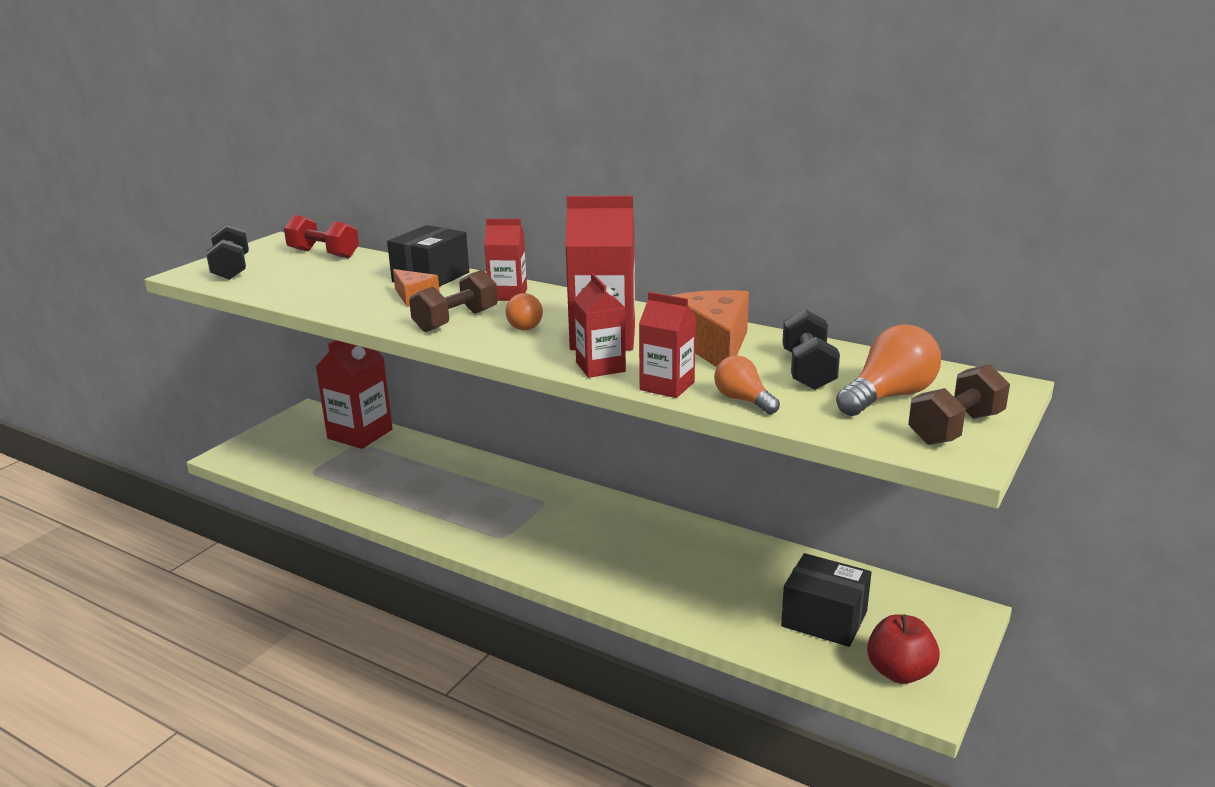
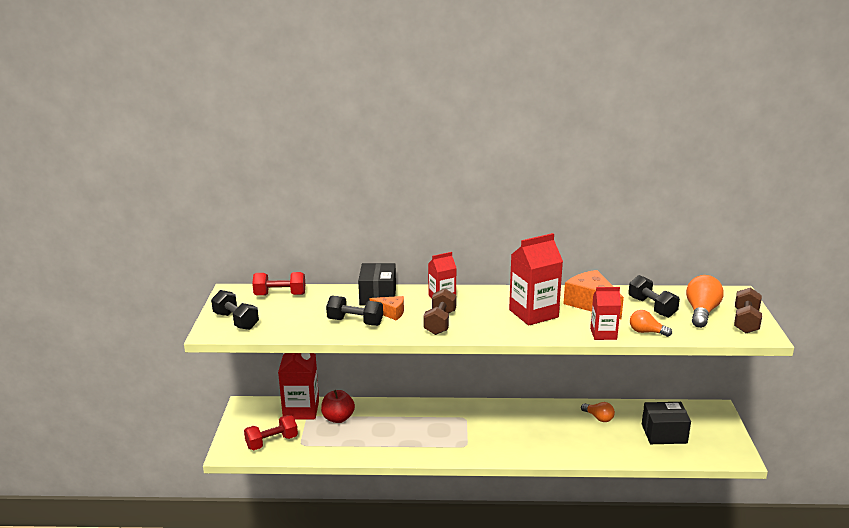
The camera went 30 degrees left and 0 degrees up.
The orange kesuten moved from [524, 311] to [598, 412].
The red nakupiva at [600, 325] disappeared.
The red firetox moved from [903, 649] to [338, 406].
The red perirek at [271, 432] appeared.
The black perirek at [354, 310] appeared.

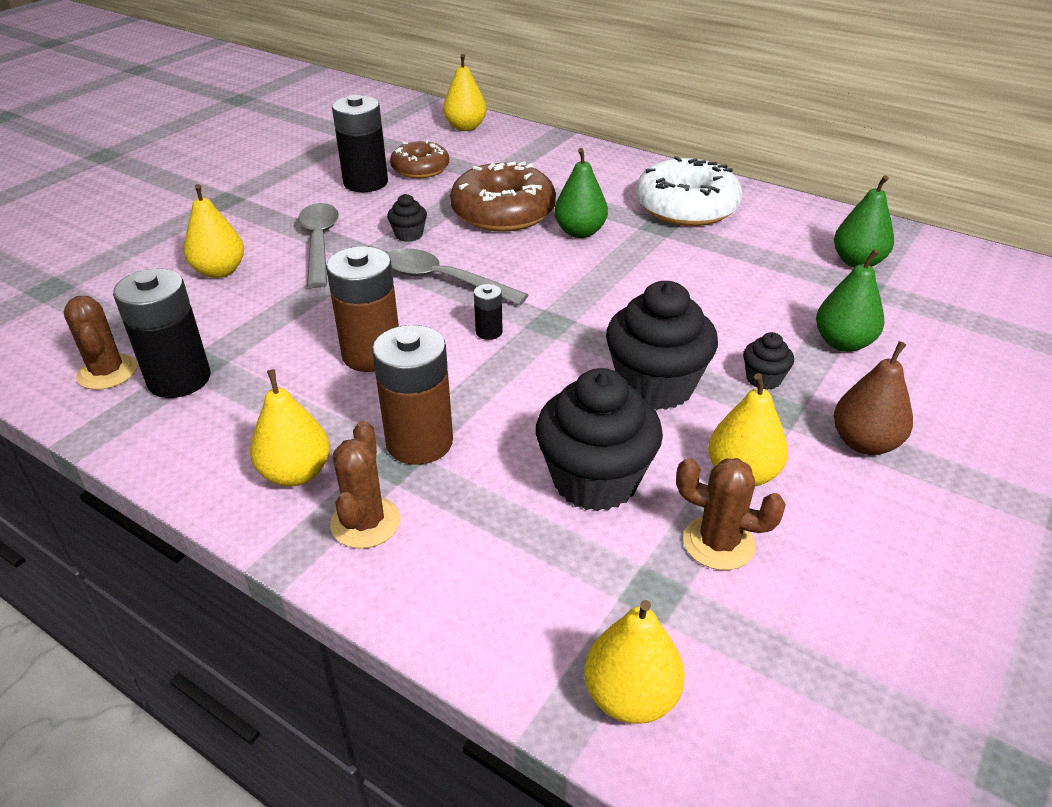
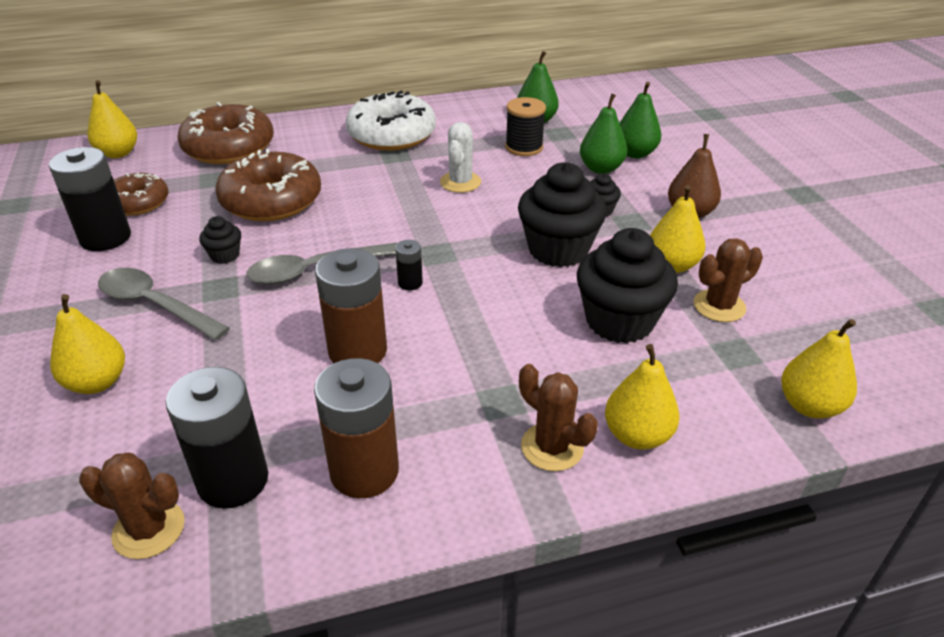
The camera went 50 degrees left and 0 degrees up.
The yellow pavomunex moved from [290, 427] to [642, 397].
The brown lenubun moved from [412, 395] to [356, 428].
The green pavomunex moved from [581, 193] to [640, 120].
The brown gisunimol at [225, 133] appeared.
The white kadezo at [460, 157] appeared.
The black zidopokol at [525, 126] appeared.

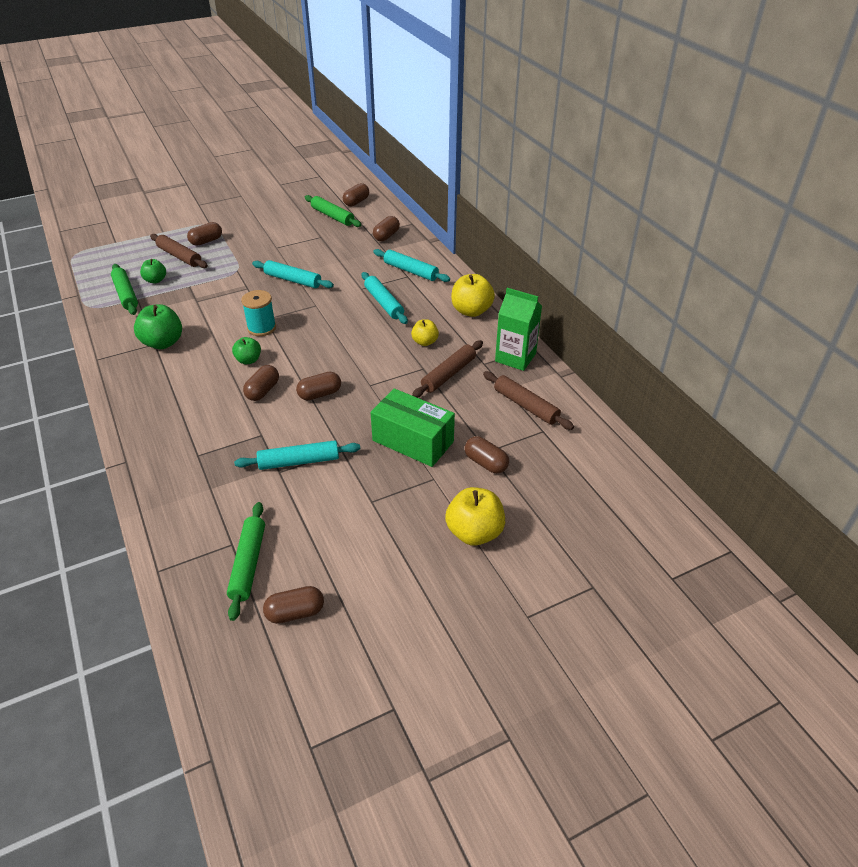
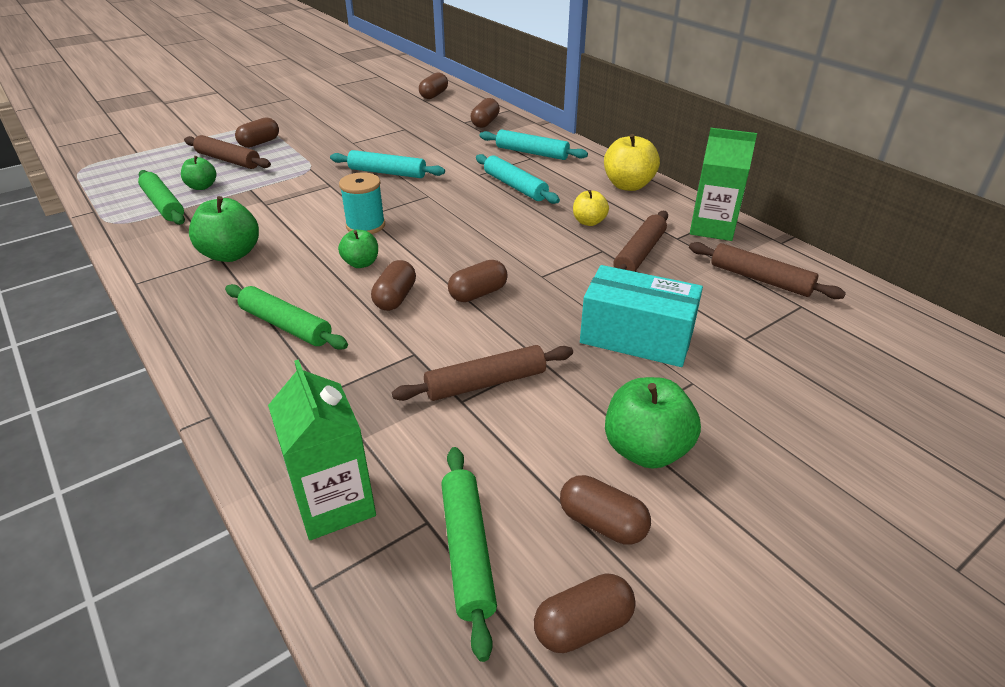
The camera went 10 degrees left and 5 degrees down.
The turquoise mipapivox at [297, 455] became the brown mipapivox at [482, 373].
The green mipapivox moved from [333, 211] to [286, 317].
The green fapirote at [412, 427] became the turquoise fapirote at [641, 316].
The yellow firetox at [475, 516] disappeared.
The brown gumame moved from [487, 455] to [605, 510].
The green nakupiva at [322, 449] appeared.
The green firetox at [653, 423] appeared.

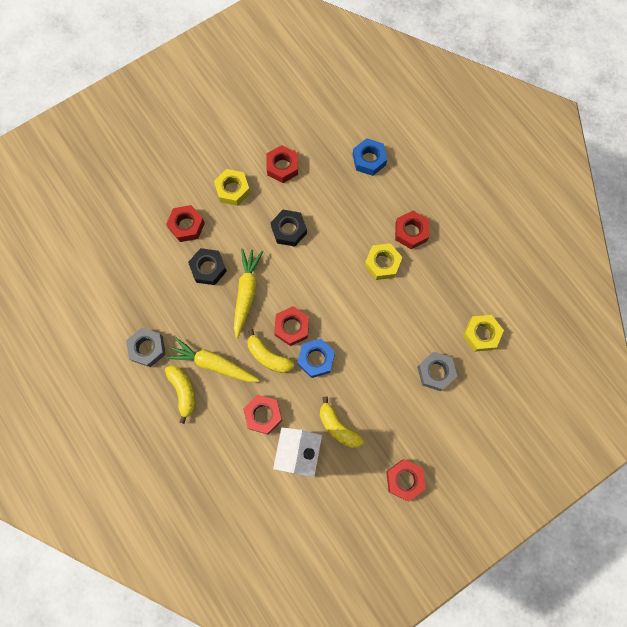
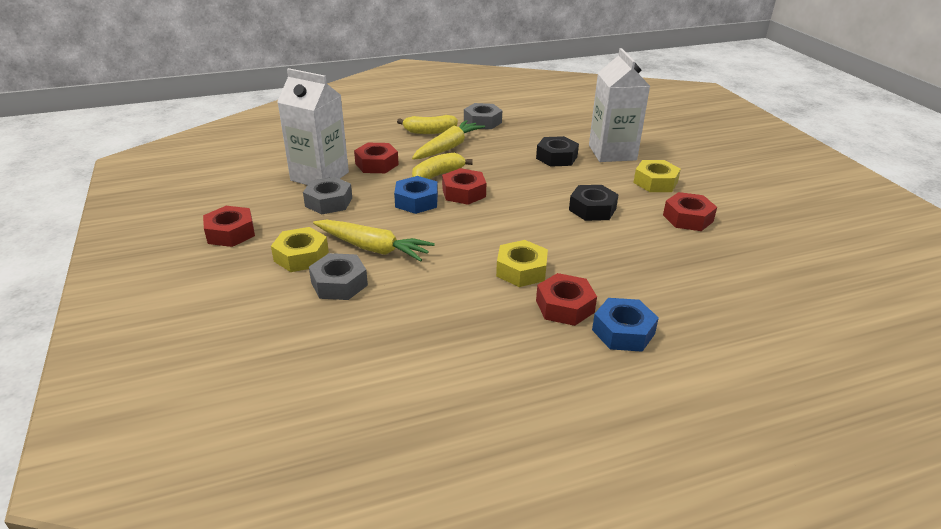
The camera went 105 degrees right and 40 degrees down.
The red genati at [185, 223] was replaced by the white nakupiva at [619, 105].
The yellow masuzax moved from [248, 293] to [374, 241].
The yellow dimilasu at [342, 422] was replaced by the grey genati at [327, 196].
The blue genati moved from [370, 157] to [625, 325].
The yellow genati moved from [483, 333] to [300, 249].

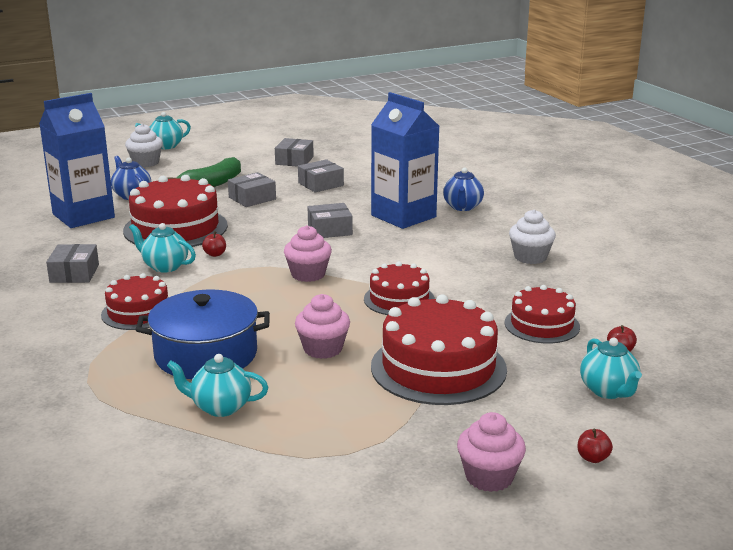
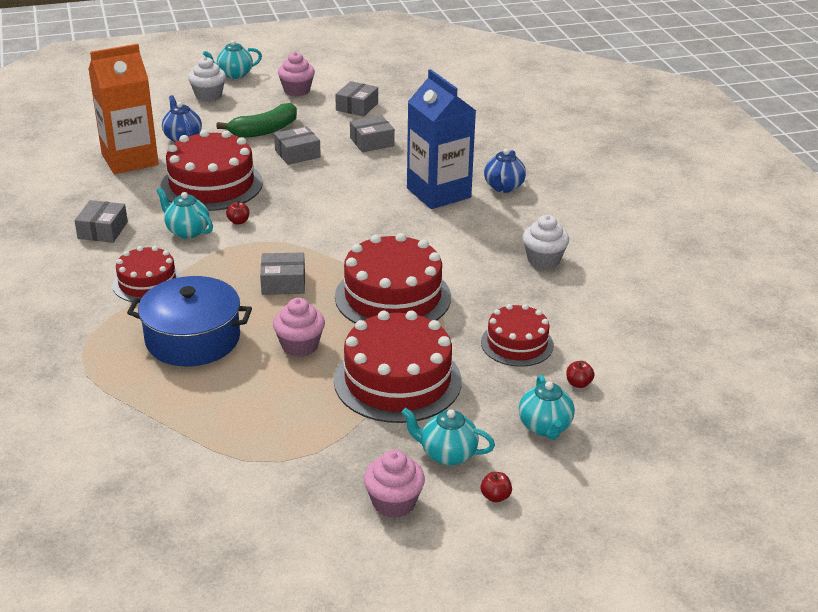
The camera went 10 degrees right and 10 degrees up.
The blue nakupiva at [77, 160] became the orange nakupiva at [123, 109].
The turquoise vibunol moved from [217, 385] to [448, 437].
The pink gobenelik moved from [308, 253] to [296, 74].
The grey fapirote moved from [330, 220] to [282, 274].
The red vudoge at [399, 288] changed to 1.68 times the size.

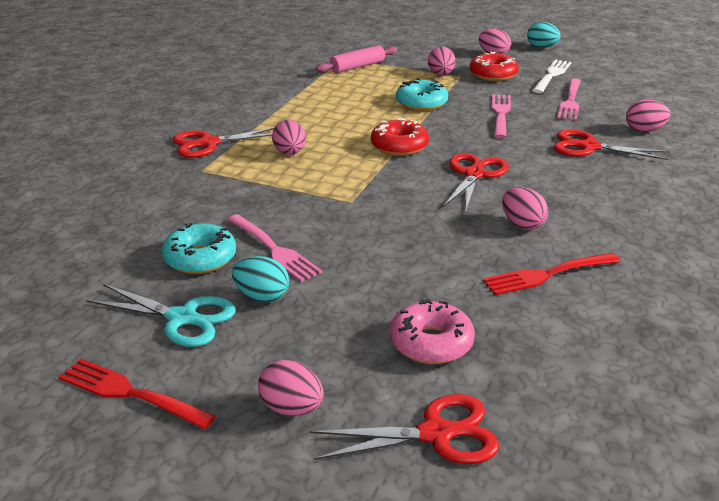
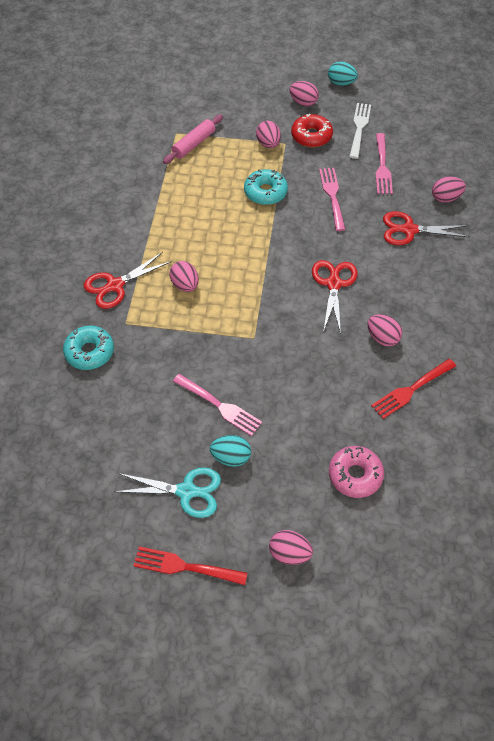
The camera went 15 degrees left and 25 degrees up.
The turquoise gisunimol moved from [199, 248] to [88, 348].
The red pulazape at [404, 429] disappeared.
The red gisunimol at [400, 137] disappeared.

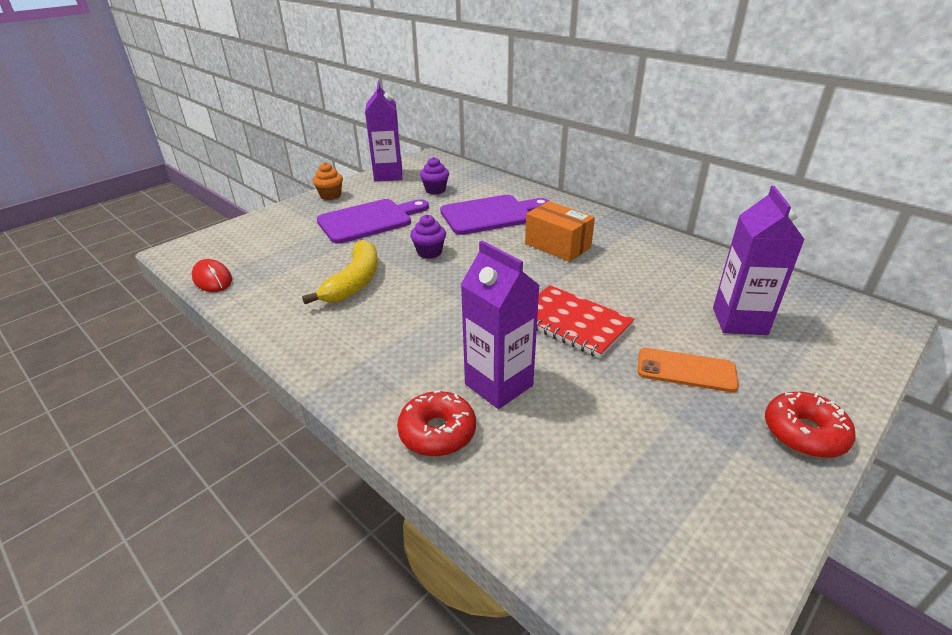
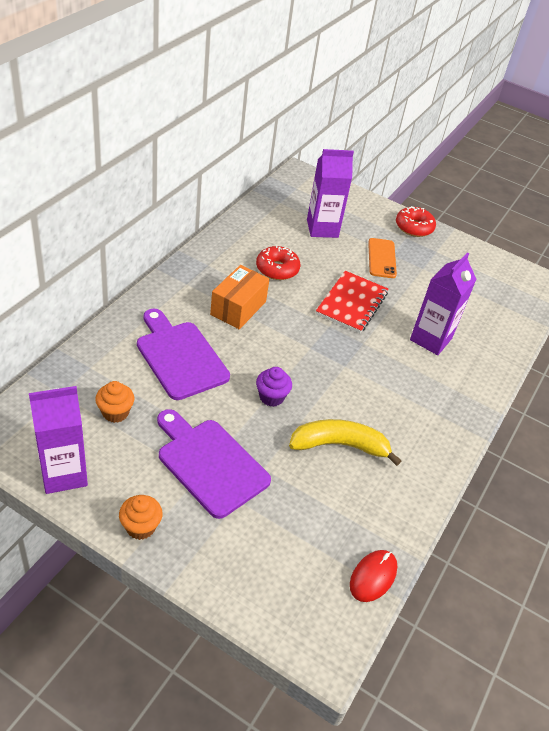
The camera went 110 degrees left and 10 degrees up.
The red gisunimol moved from [436, 423] to [278, 262].
The purple gobenelik at [434, 175] became the orange gobenelik at [114, 402].

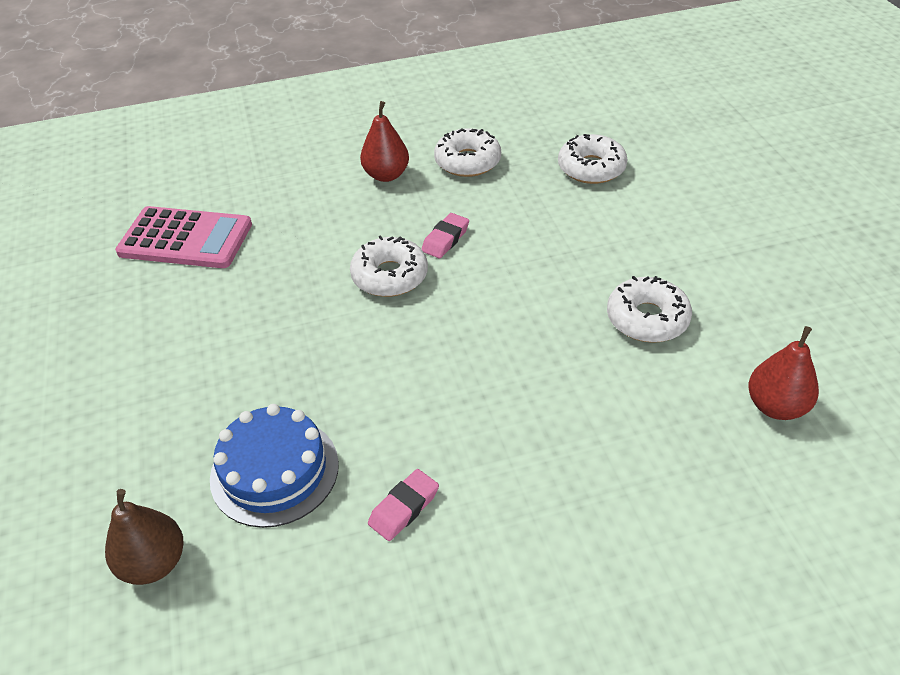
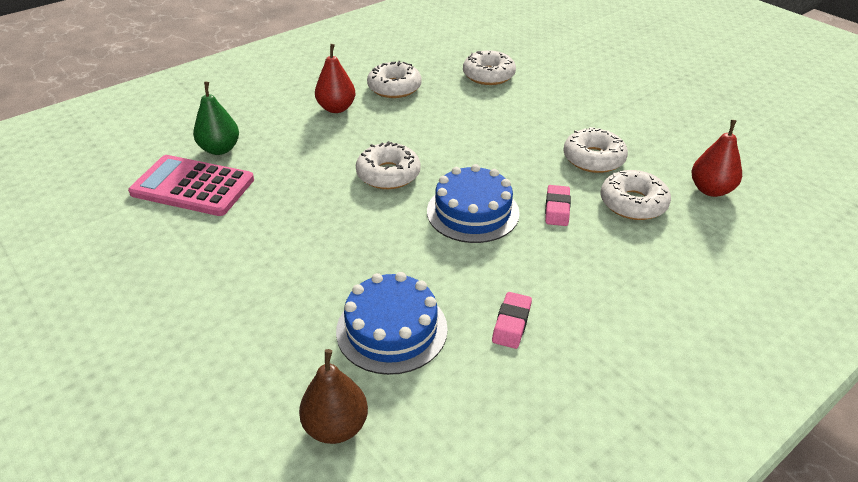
The camera went 25 degrees left and 5 degrees down.
The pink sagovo at [183, 237] turned 150 degrees counterclockwise.
The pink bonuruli moved from [445, 236] to [558, 205].
The green pavomunex at [216, 118] appeared.
The blue vudoge at [473, 203] appeared.
The white gisunimol at [635, 195] appeared.

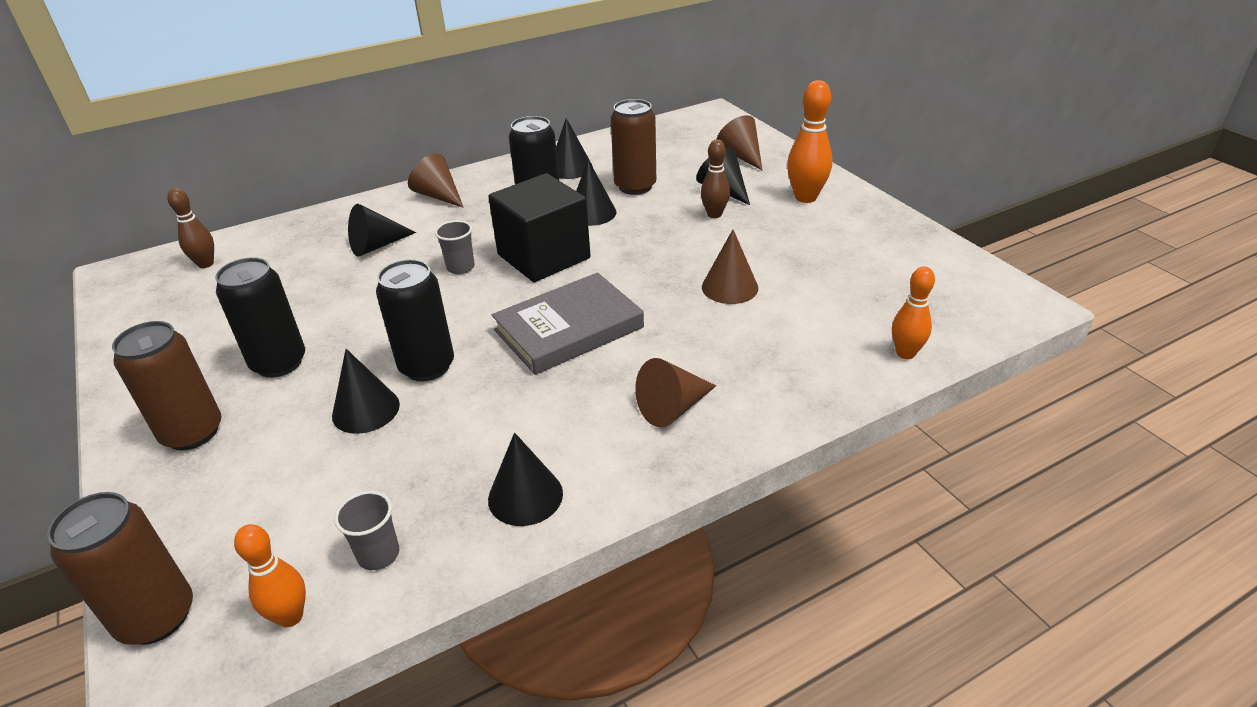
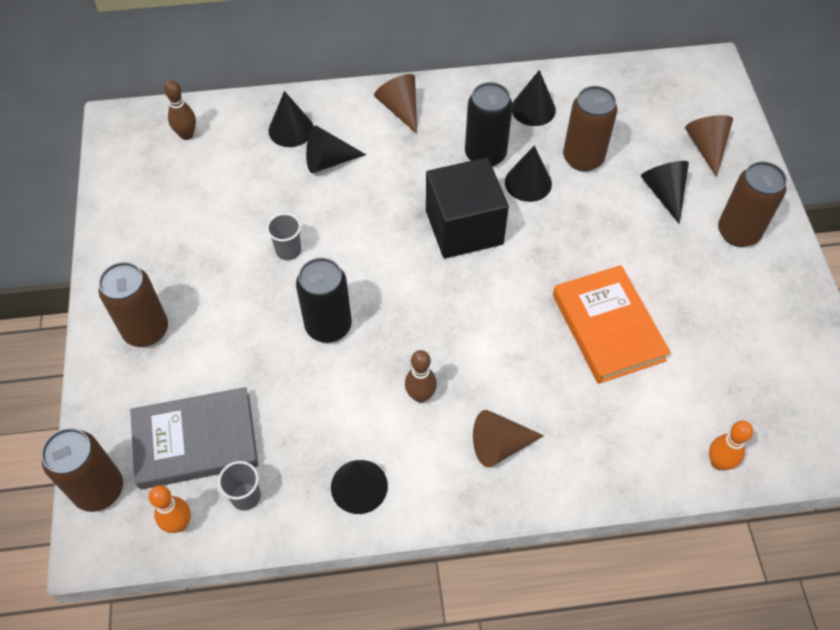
The camera went 20 degrees right and 20 degrees up.
The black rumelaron at [260, 317] disappeared.
The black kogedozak moved from [366, 391] to [291, 119].
The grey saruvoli moved from [455, 247] to [283, 236].
The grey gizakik moved from [568, 324] to [194, 438].
The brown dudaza moved from [715, 178] to [421, 376].
The brown kogedozak at [730, 267] was replaced by the orange gizakik at [612, 324].
The orange dudaza at [809, 141] was replaced by the brown rumelaron at [752, 204].

